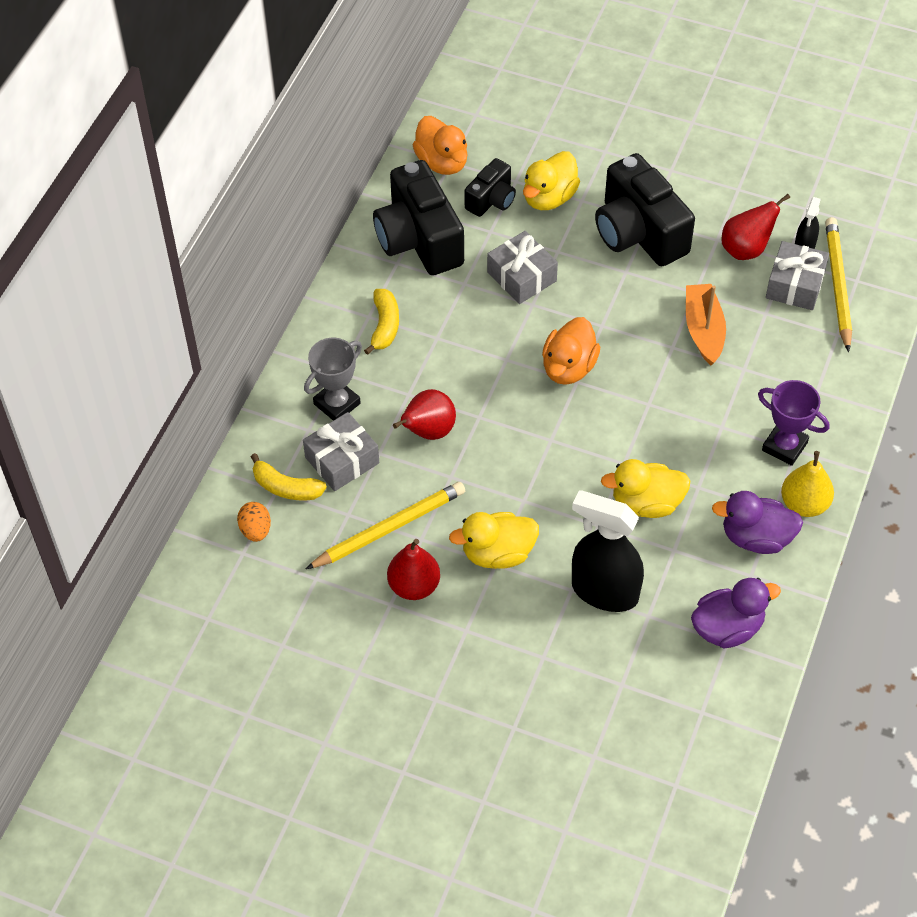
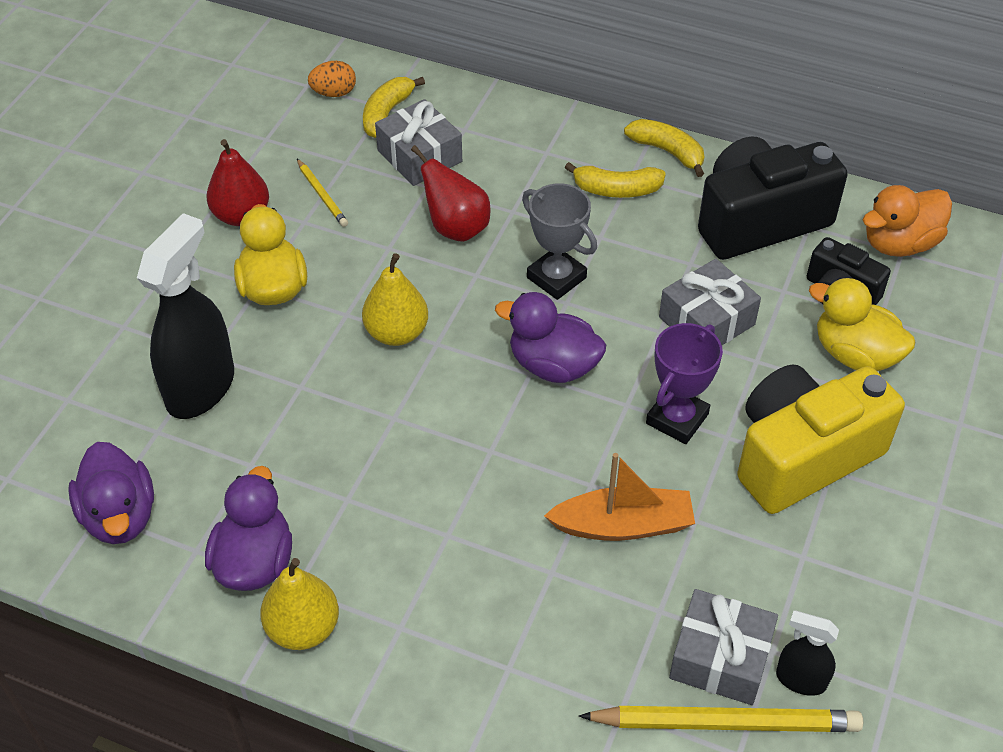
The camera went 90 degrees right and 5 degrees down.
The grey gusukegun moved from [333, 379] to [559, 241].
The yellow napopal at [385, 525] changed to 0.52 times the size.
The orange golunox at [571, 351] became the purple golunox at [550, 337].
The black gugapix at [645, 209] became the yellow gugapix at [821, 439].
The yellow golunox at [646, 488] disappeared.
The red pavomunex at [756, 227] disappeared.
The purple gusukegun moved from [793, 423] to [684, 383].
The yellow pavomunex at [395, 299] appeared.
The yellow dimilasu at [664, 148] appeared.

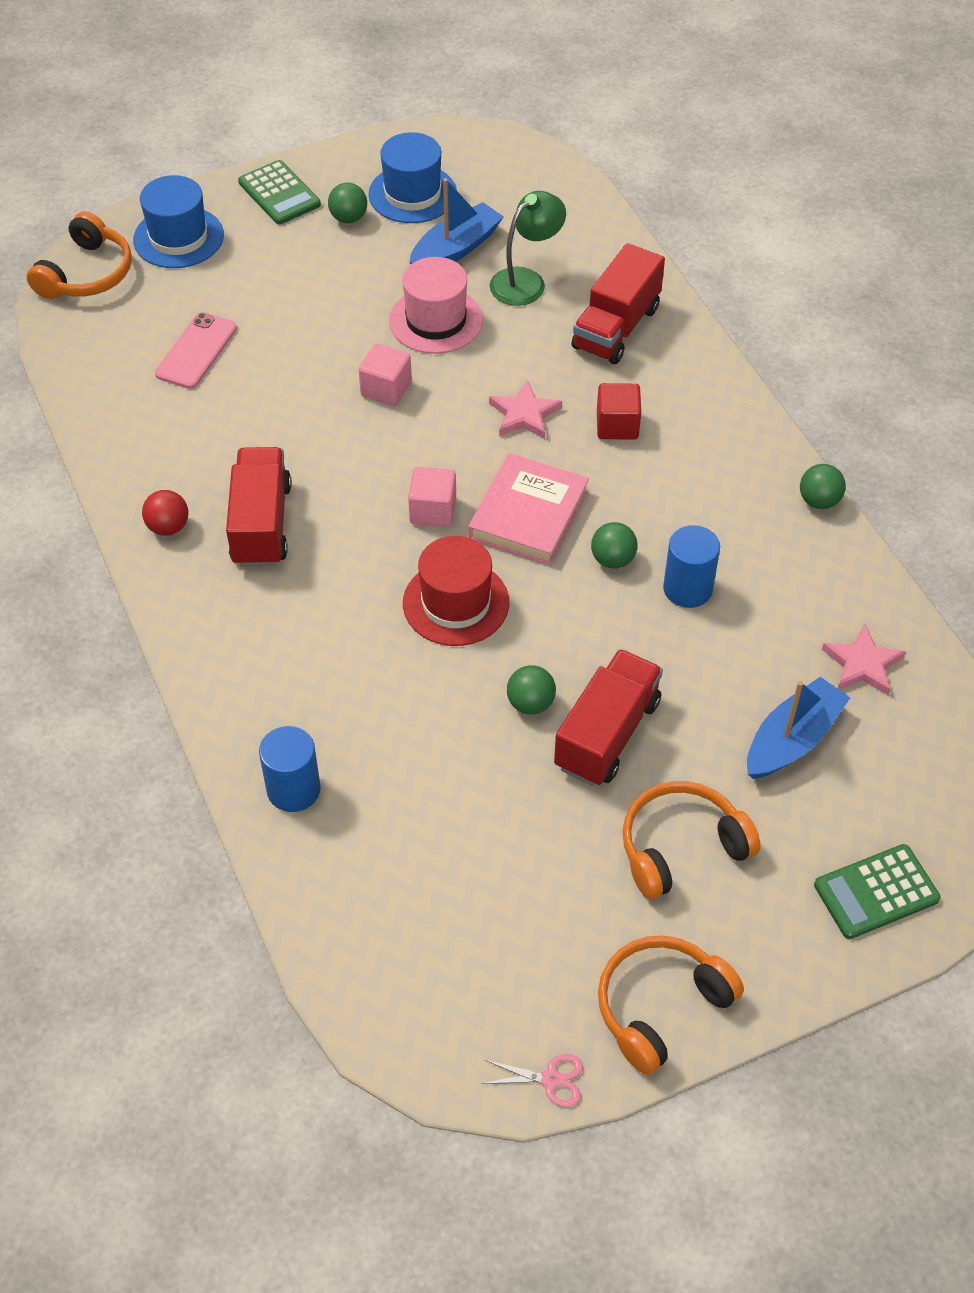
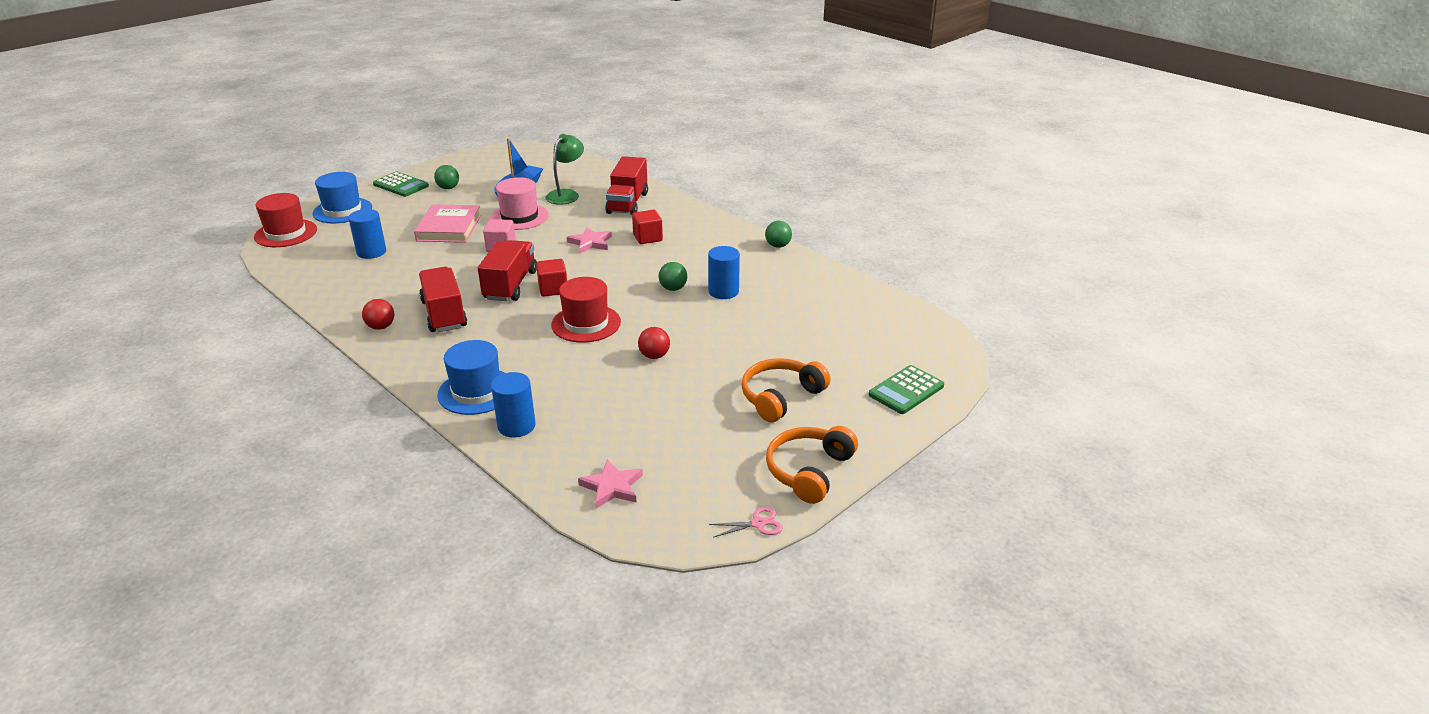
The camera went 20 degrees left and 20 degrees down.
The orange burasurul at [79, 255] was replaced by the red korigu at [285, 220].
The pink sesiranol at [196, 350] was replaced by the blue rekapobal at [367, 234].
The blue korigu moved from [412, 177] to [471, 377].
The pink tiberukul at [432, 497] became the red tiberukul at [551, 278].
The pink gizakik moved from [528, 509] to [447, 223].
The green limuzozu at [531, 690] became the red limuzozu at [654, 343].
The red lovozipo moved from [608, 717] to [507, 270].
The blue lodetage at [798, 728] disappeared.
The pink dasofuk moved from [864, 660] to [610, 484].

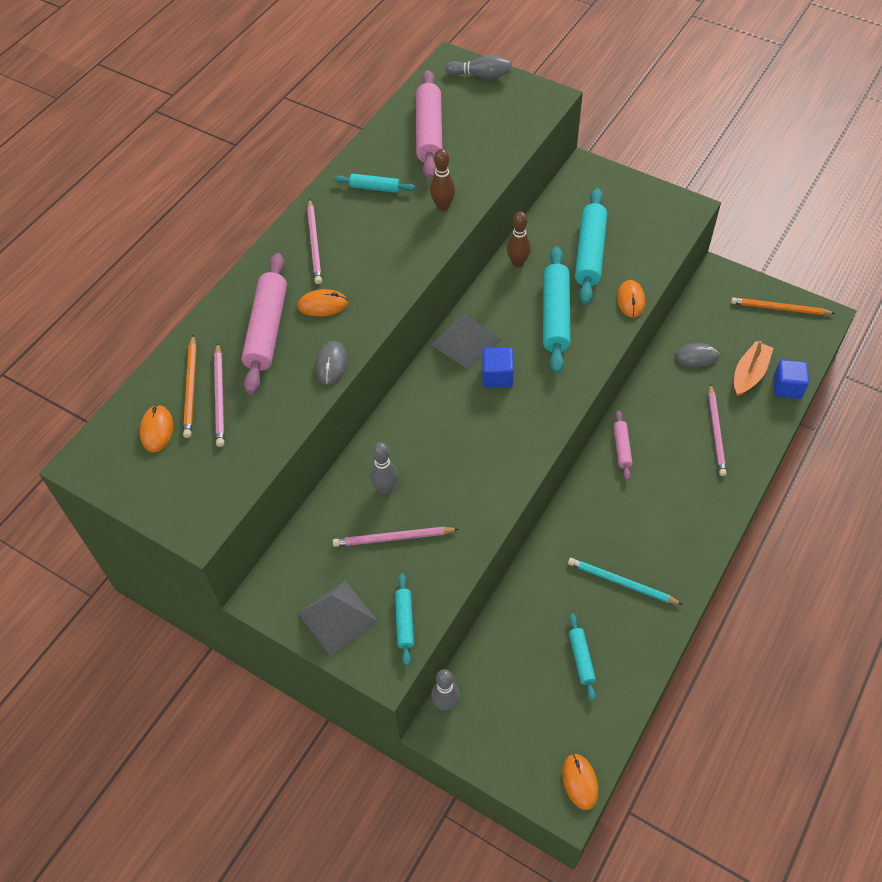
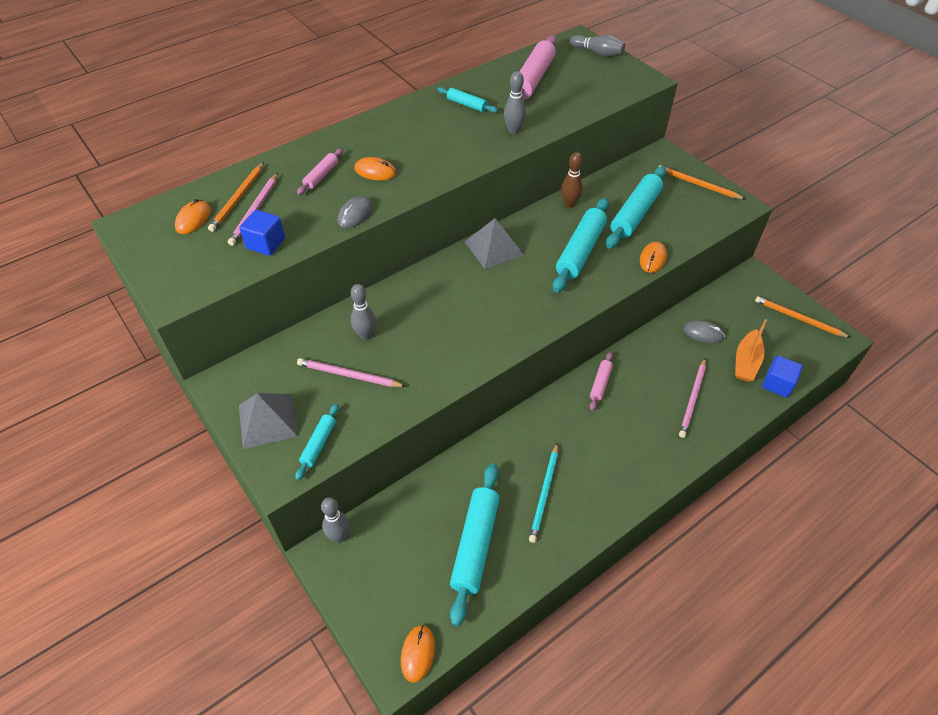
The camera went 20 degrees right and 5 degrees down.
The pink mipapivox at [264, 323] changed to 0.51 times the size.
The pink napopal at [314, 241] disappeared.
The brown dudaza at [442, 180] became the grey dudaza at [515, 102].
The blue tiberukul moved from [498, 367] to [262, 233].
The turquoise napopal at [625, 581] turned 120 degrees counterclockwise.
The turquoise mipapivox at [582, 657] changed to 1.94 times the size.
The orange lodetage at [754, 368] turned 150 degrees clockwise.
The orange napopal at [702, 182] appeared.

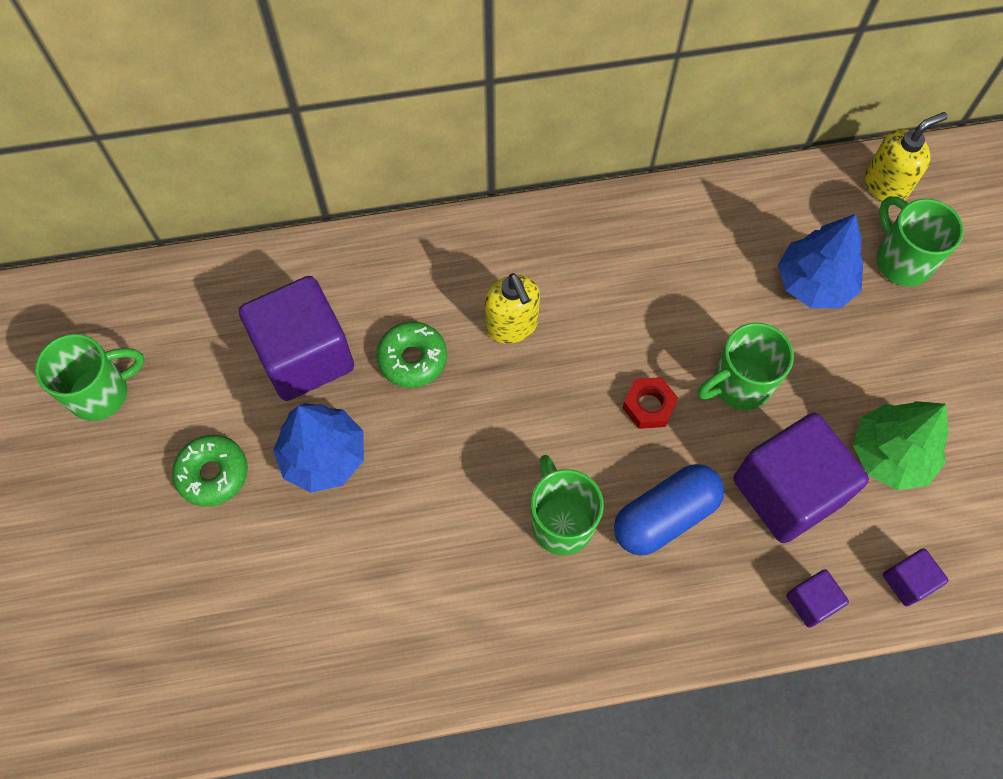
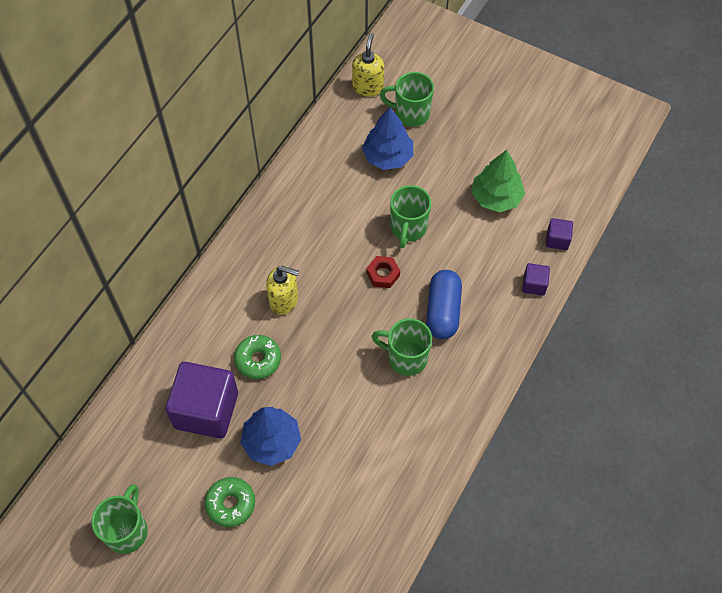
The camera went 50 degrees left and 5 degrees down.
The purple tiberukul at [801, 478] disappeared.

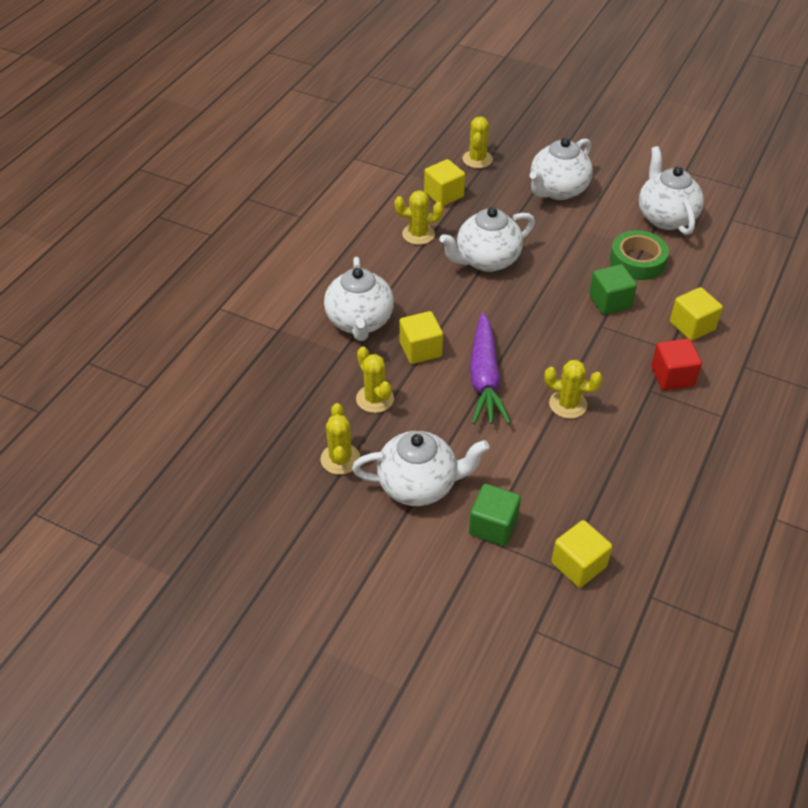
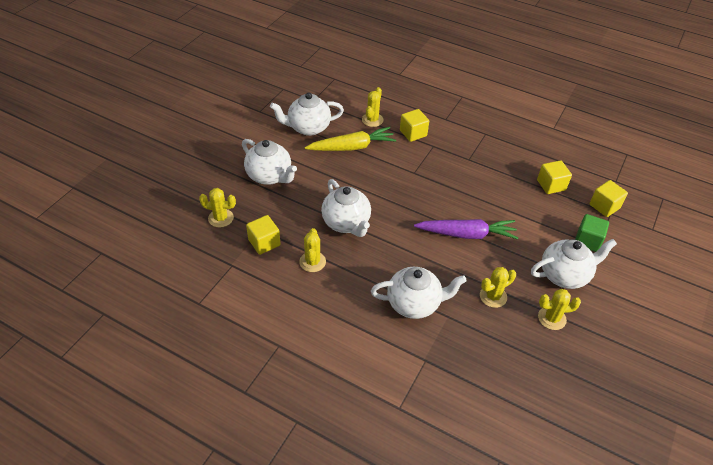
The camera went 90 degrees left and 0 degrees up.
The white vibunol at [421, 468] turned 75 degrees clockwise.
The yellow tiberukul moved from [421, 337] to [554, 177].
The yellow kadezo moved from [573, 389] to [373, 107].
The green tiberukul at [613, 289] disappeared.
The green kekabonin at [639, 255] was replaced by the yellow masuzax at [350, 139].
The red tiberukul at [676, 364] disappeared.

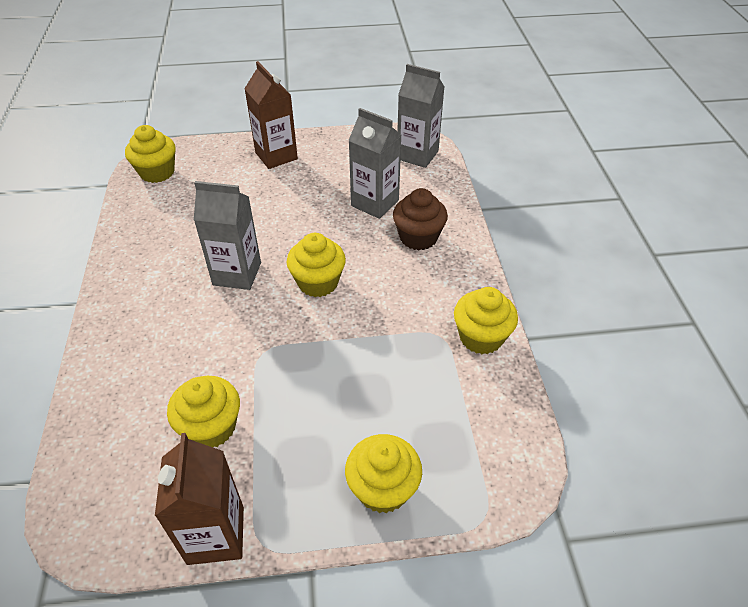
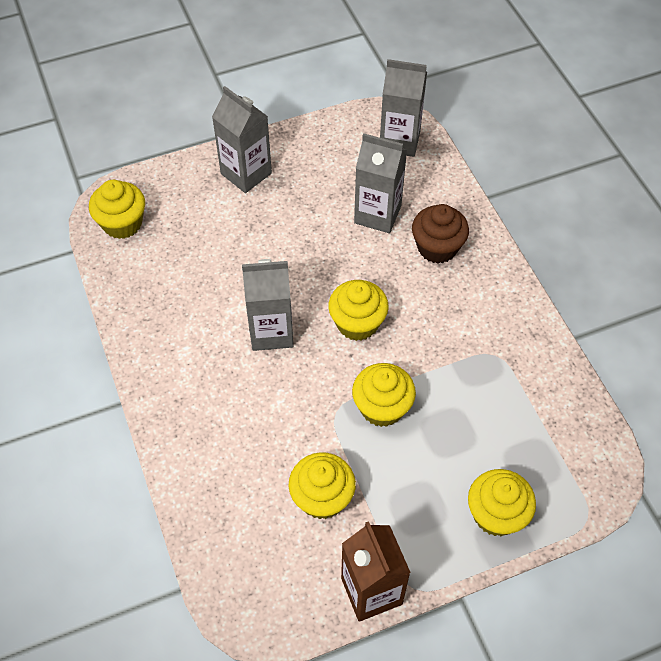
The camera went 15 degrees left and 10 degrees up.
The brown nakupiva at [271, 115] became the grey nakupiva at [242, 139].
The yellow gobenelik moved from [486, 320] to [384, 395].

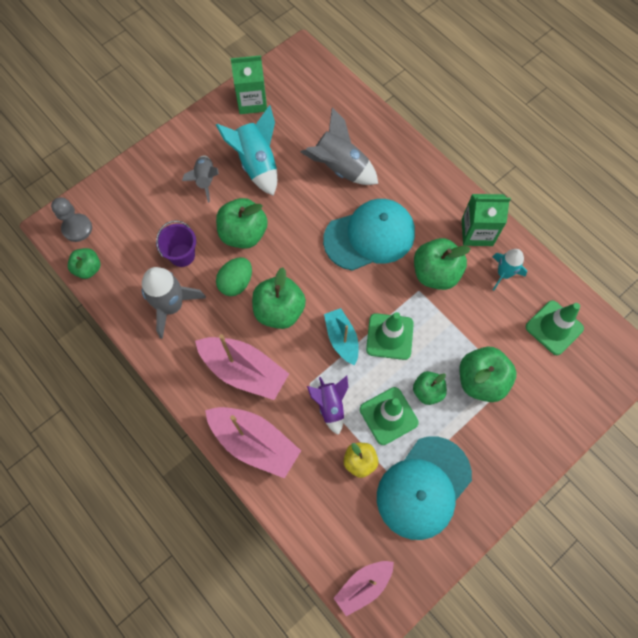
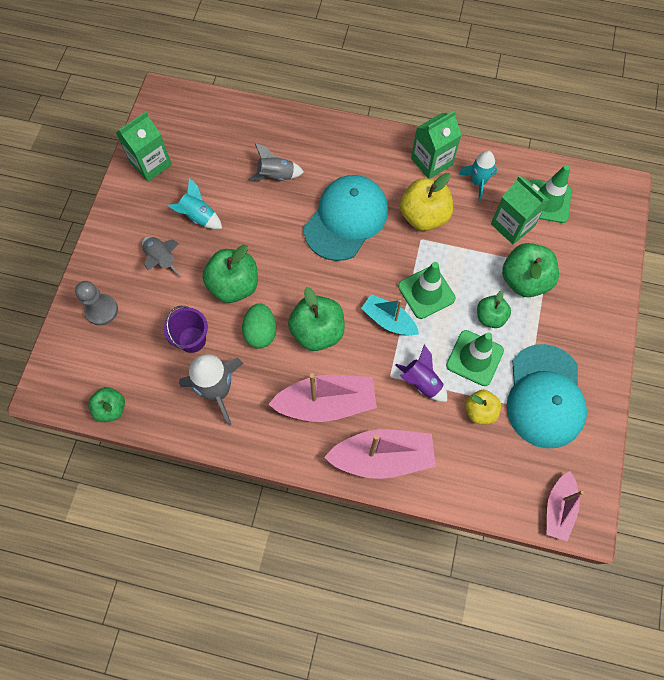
The camera went 35 degrees left and 0 degrees up.
The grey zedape moved from [71, 219] to [96, 303].
The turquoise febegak at [246, 150] changed to 0.63 times the size.
The grey febegak at [339, 146] changed to 0.63 times the size.
The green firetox at [442, 264] became the yellow firetox at [426, 202].
The green nakupiva at [520, 210] appeared.

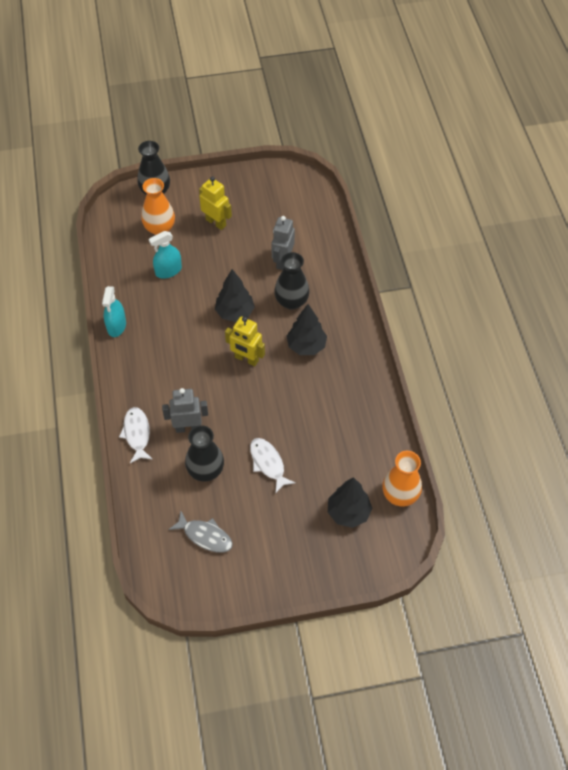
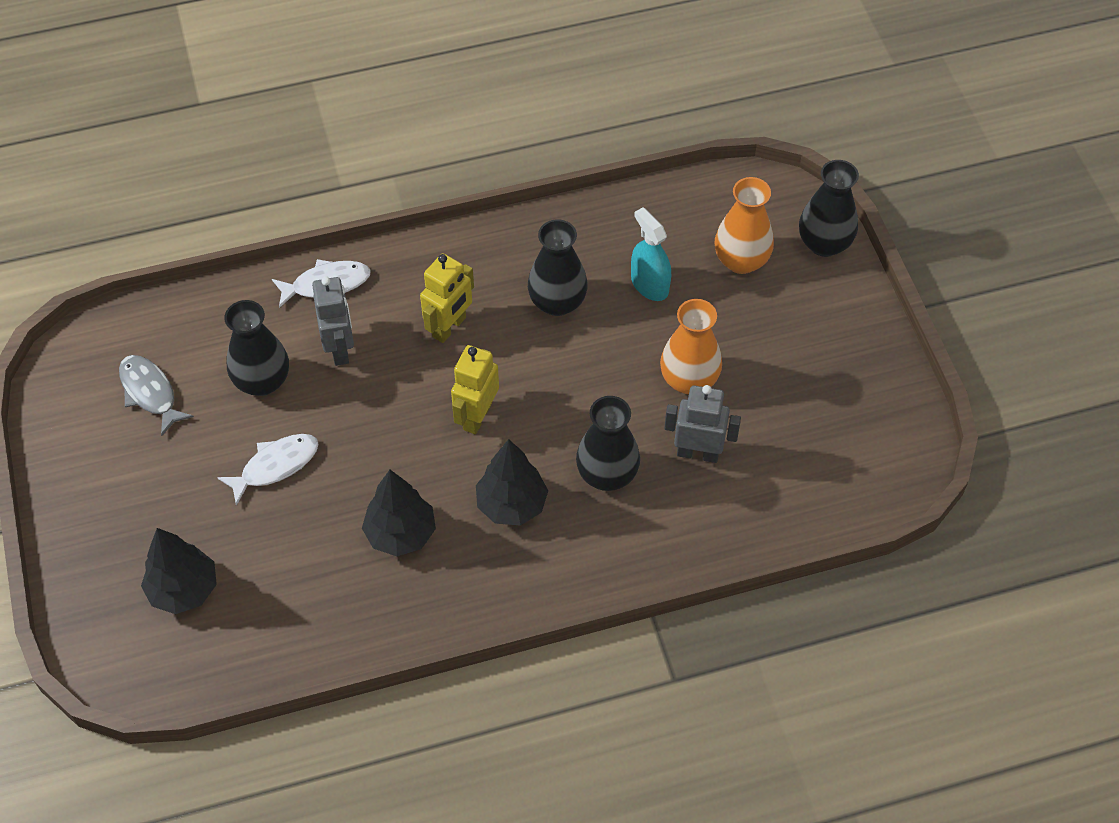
The camera went 85 degrees right and 0 degrees up.
The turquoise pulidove at [114, 311] disappeared.
The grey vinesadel at [200, 532] turned 120 degrees clockwise.
The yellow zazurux moved from [215, 203] to [447, 298].
The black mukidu moved from [235, 295] to [399, 513].
The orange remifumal moved from [402, 479] to [691, 346].
The black remifumal at [558, 267] appeared.

